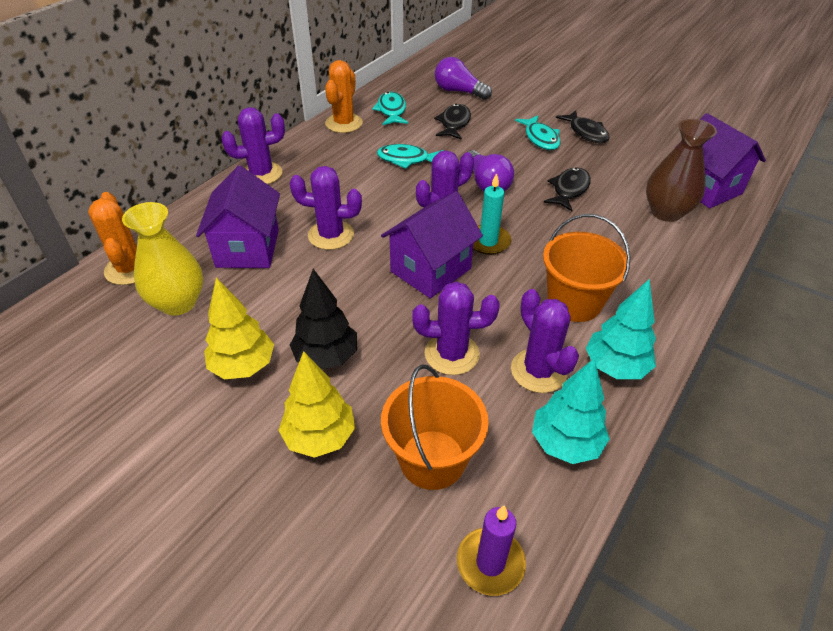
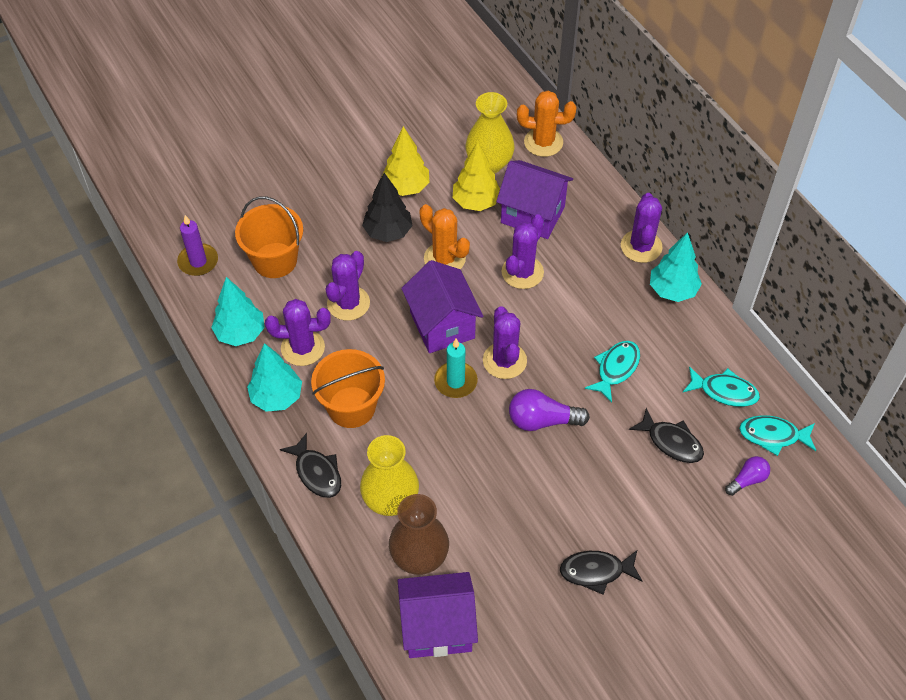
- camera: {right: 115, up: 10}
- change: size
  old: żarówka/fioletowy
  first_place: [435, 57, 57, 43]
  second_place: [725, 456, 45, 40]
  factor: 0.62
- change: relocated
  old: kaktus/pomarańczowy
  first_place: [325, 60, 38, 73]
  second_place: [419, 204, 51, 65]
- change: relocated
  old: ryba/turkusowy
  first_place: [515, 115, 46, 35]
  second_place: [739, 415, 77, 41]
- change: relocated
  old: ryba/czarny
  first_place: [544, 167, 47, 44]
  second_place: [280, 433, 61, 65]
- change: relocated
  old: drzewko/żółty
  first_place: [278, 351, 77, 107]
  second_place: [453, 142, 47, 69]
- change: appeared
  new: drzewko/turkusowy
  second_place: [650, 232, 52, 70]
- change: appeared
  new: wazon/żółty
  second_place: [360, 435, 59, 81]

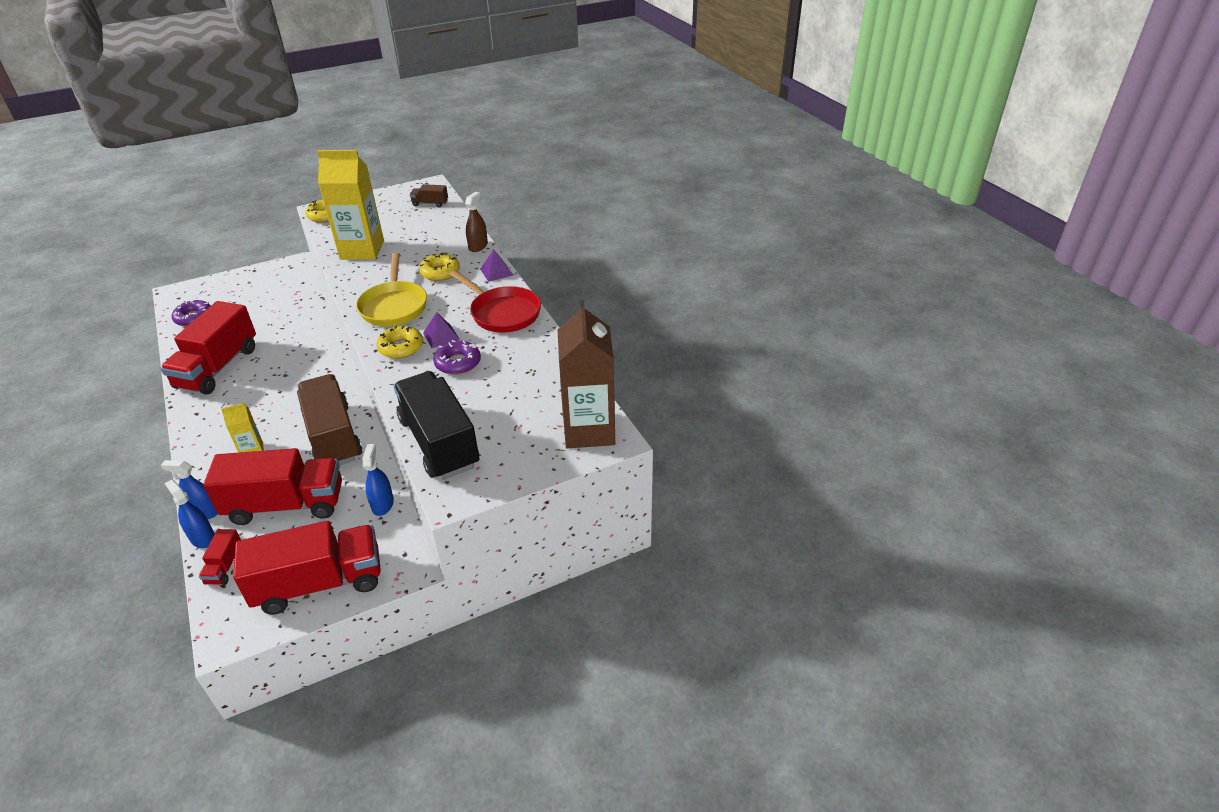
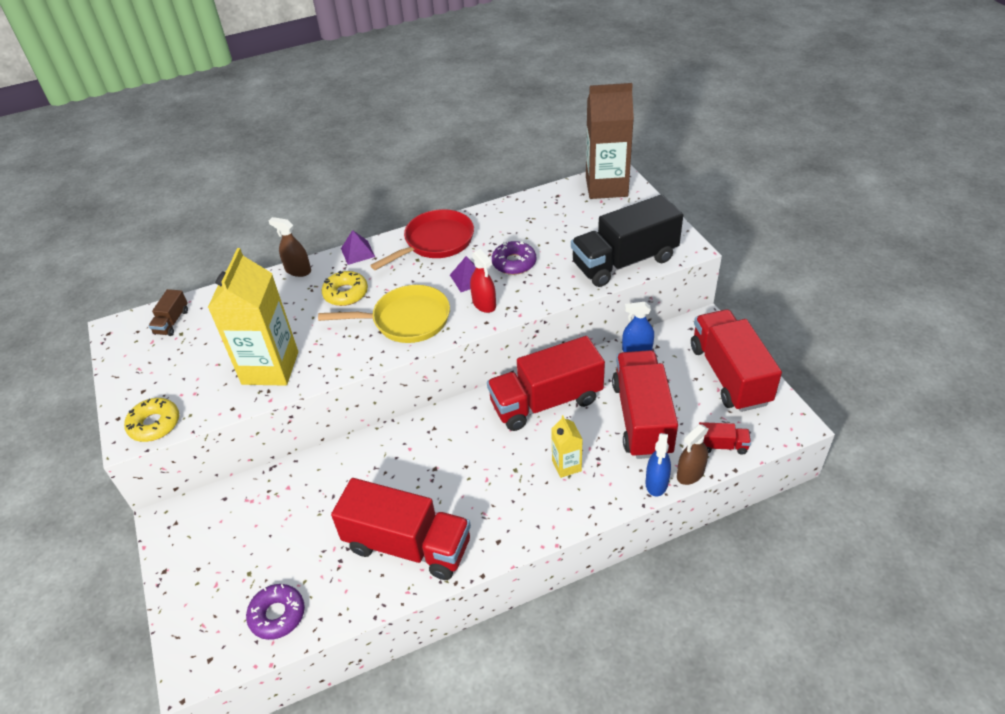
- camera: {right: -85, up: 5}
- change: exchanged
  old: donut/żółty
  new: spryskiwacz/czerwony
  first_place: [377, 326, 46, 33]
  second_place: [470, 249, 26, 64]
- change: colour
  old: ciężarówka/brązowy
  new: ciężarówka/czerwony
  first_place: [297, 374, 66, 91]
  second_place: [487, 336, 118, 95]
- change: colour
  old: spryskiwacz/niebieski
  new: spryskiwacz/brązowy
  first_place: [165, 480, 50, 68]
  second_place: [677, 424, 31, 61]

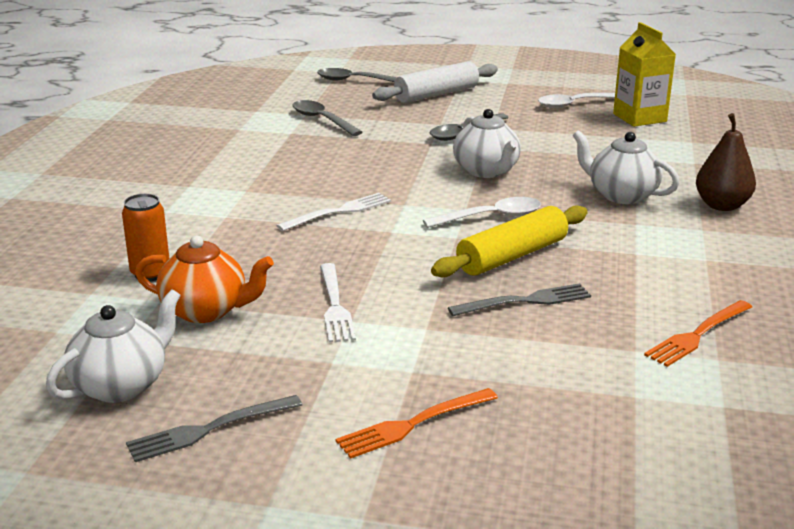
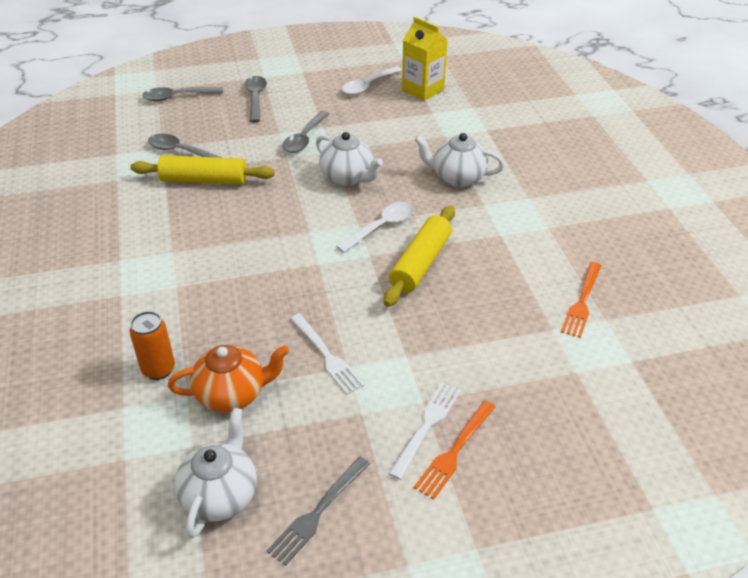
- camera: {right: -25, up: 15}
- change: exchanged
  old: wałek do ciasta/biały
  new: łyżka/szary
  first_place: [372, 61, 126, 42]
  second_place: [244, 76, 23, 47]
- change: missing
  old: gruszka/brązowy
  first_place: [696, 113, 60, 98]
- change: relocated
  old: widelec/biały
  first_place: [276, 193, 115, 38]
  second_place: [389, 382, 72, 98]
- change: missing
  old: widelec/szary
  first_place: [448, 283, 143, 33]
- change: appeared
  new: wałek do ciasta/żółty
  second_place: [130, 155, 145, 30]

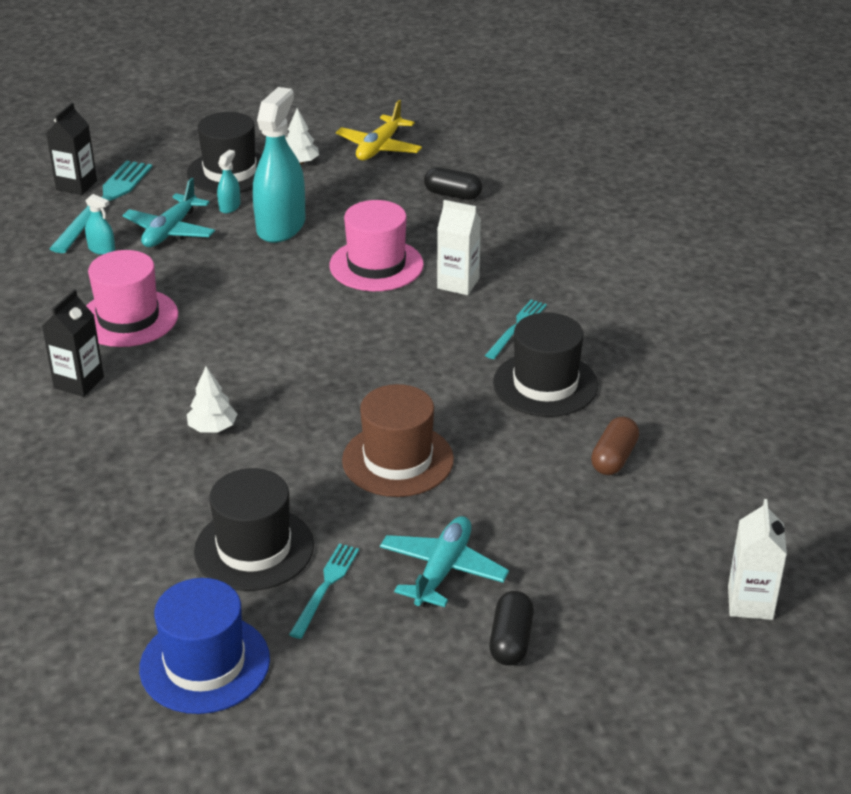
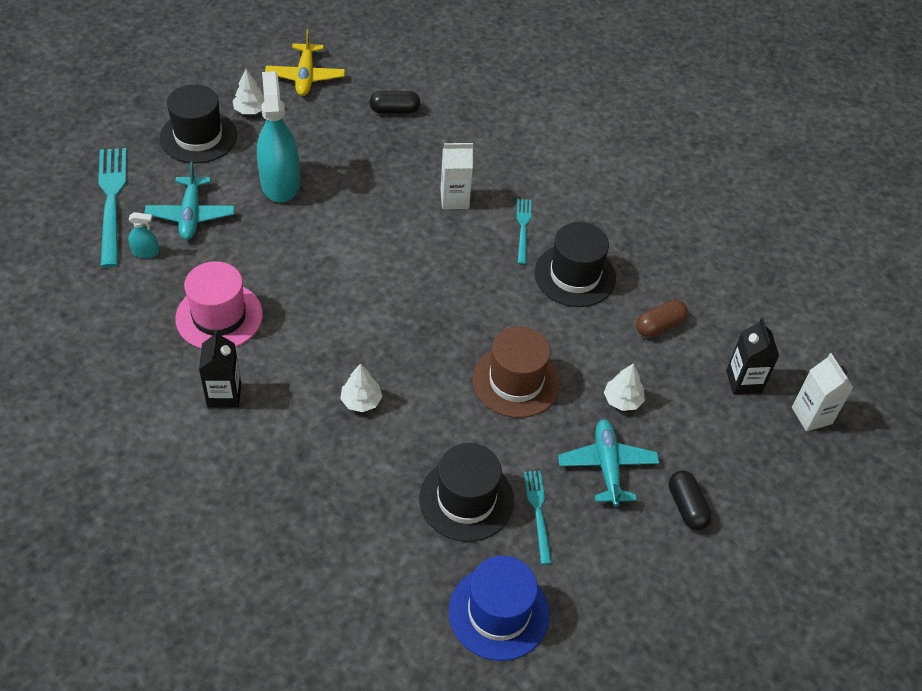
- camera: {right: -30, up: 15}
- change: relocated
  old: karton mleka/czarny
  first_place: [46, 103, 51, 92]
  second_place: [726, 318, 53, 77]
- change: missing
  old: spryskiwacz/turkusowy
  first_place: [217, 150, 24, 63]
- change: missing
  old: kapelusz/różowy
  first_place: [330, 200, 94, 91]
- change: spun
  old: kapsułka/brązowy
  first_place: [591, 416, 48, 59]
  second_place: [636, 300, 52, 37]
  degrees: 60
- change: appeared
  new: drzewko/biały
  second_place: [604, 363, 41, 48]

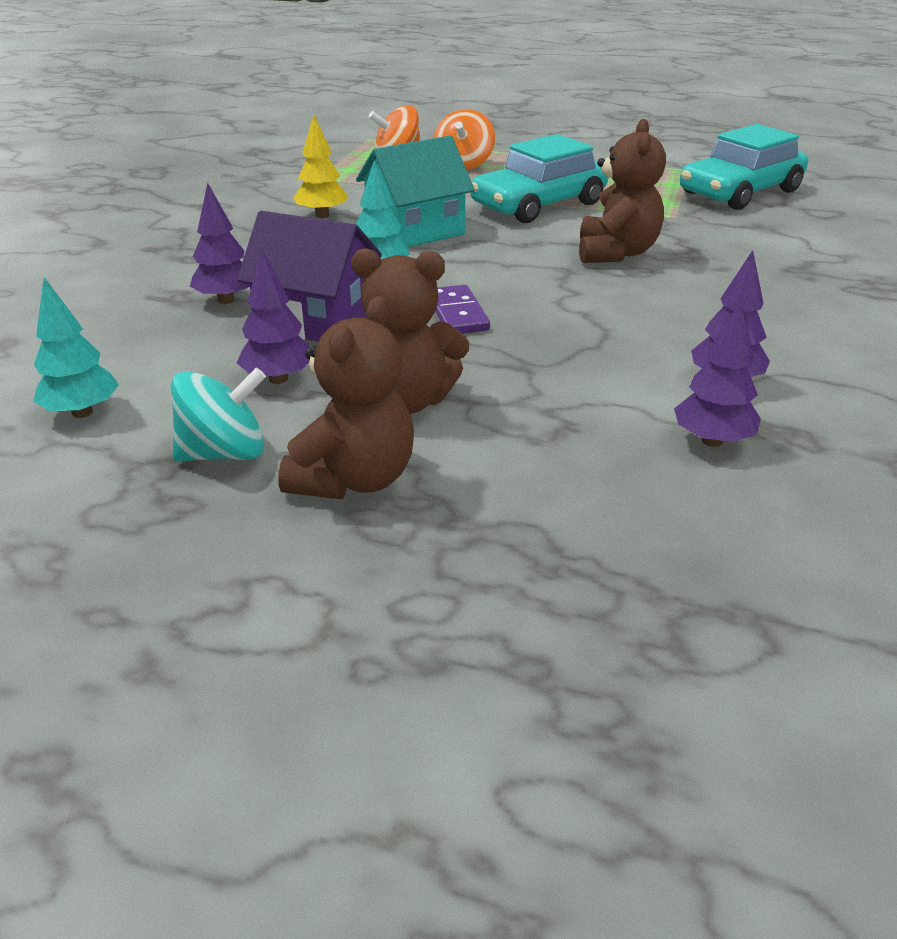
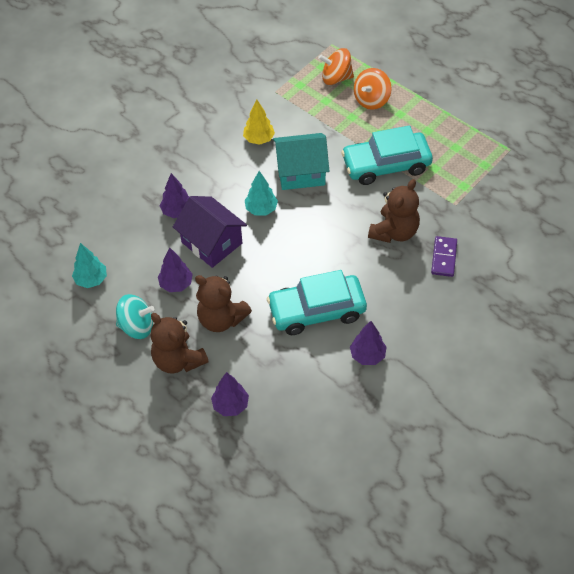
- camera: {right: 25, up: 20}
- change: relocated
  old: samochód/turkusowy
  first_place: [680, 124, 128, 86]
  second_place: [267, 270, 100, 65]
- change: relocated
  old: kostka domina/fioletowy
  first_place: [435, 285, 55, 48]
  second_place: [431, 236, 26, 41]
- change: spun
  old: miś/brązowy
  first_place: [278, 296, 136, 203]
  second_place: [151, 313, 58, 61]
  degrees: 90
- change: relocated
  old: drzewko/fioletowy
  first_place: [674, 301, 87, 146]
  second_place: [211, 372, 38, 44]

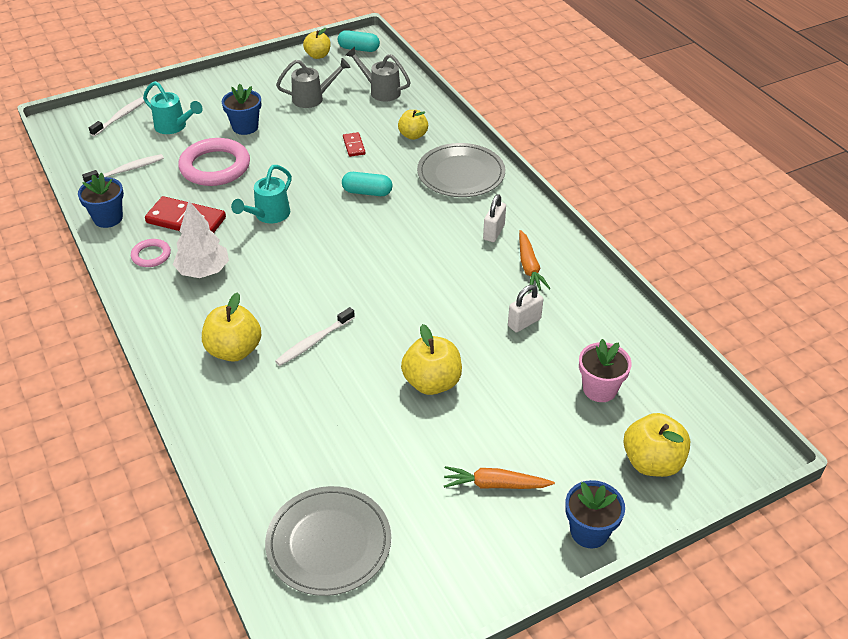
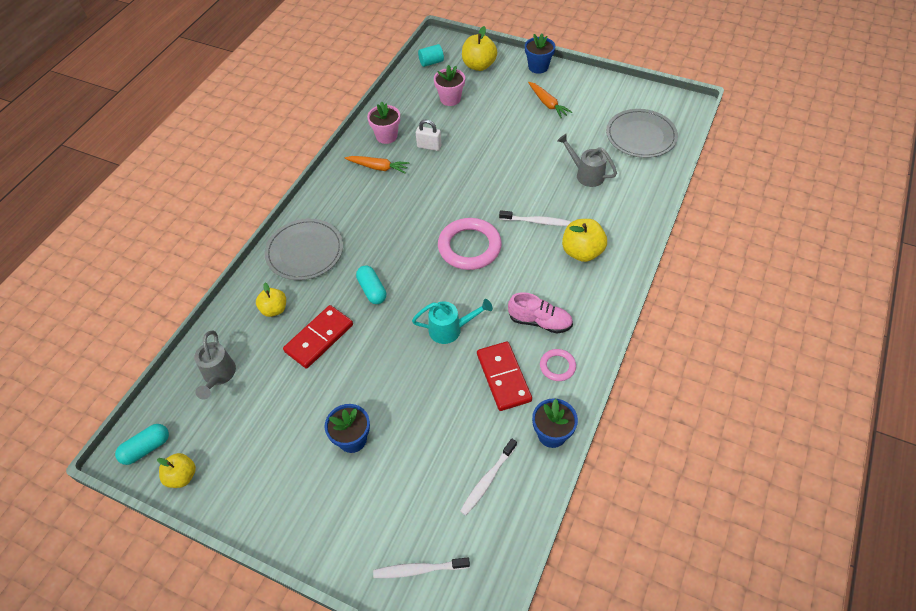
- camera: {right: -125, up: 10}
- change: spun
  old: kapsułka/turkusowy
  first_place: [338, 30, 42, 22]
  second_place: [115, 424, 54, 41]
  degrees: 75
- change: relocated
  old: konewka/szary
  first_place: [276, 58, 75, 50]
  second_place: [557, 134, 60, 53]
- change: missing
  old: konewka/turkusowy
  first_place: [143, 81, 60, 53]
- change: size
  old: kostka domina/czerwony
  first_place: [343, 132, 23, 25]
  second_place: [283, 305, 70, 64]
  factor: 1.95
- change: relocated
  old: pierścień/różowy
  first_place: [178, 138, 72, 48]
  second_place: [438, 218, 64, 52]
- change: spun
  old: szczoteczka do zębów/biały
  first_place: [82, 154, 82, 29]
  second_place: [460, 439, 57, 76]
  degrees: -75
- change: missing
  old: kłódka/biały
  first_place: [483, 194, 23, 48]
- change: exchanged
  old: drzewko/biały
  new: but/różowy
  first_place: [173, 201, 56, 77]
  second_place: [508, 292, 65, 42]
- change: spun
  old: marchewka/pomarańczowy
  first_place: [519, 230, 32, 62]
  second_place: [345, 156, 65, 18]
  degrees: 60
- change: missing
  old: jabłko/żółty
  first_place: [401, 324, 61, 71]
- change: appeared
  new: walec/turkusowy
  second_place: [418, 44, 26, 23]
- change: appeared
  new: doniczka/różowy
  second_place: [367, 101, 33, 43]

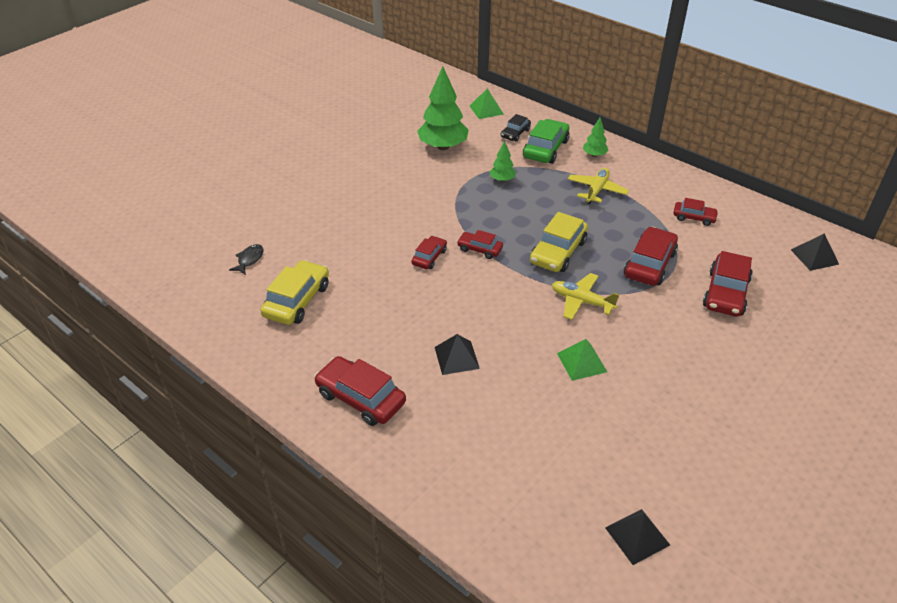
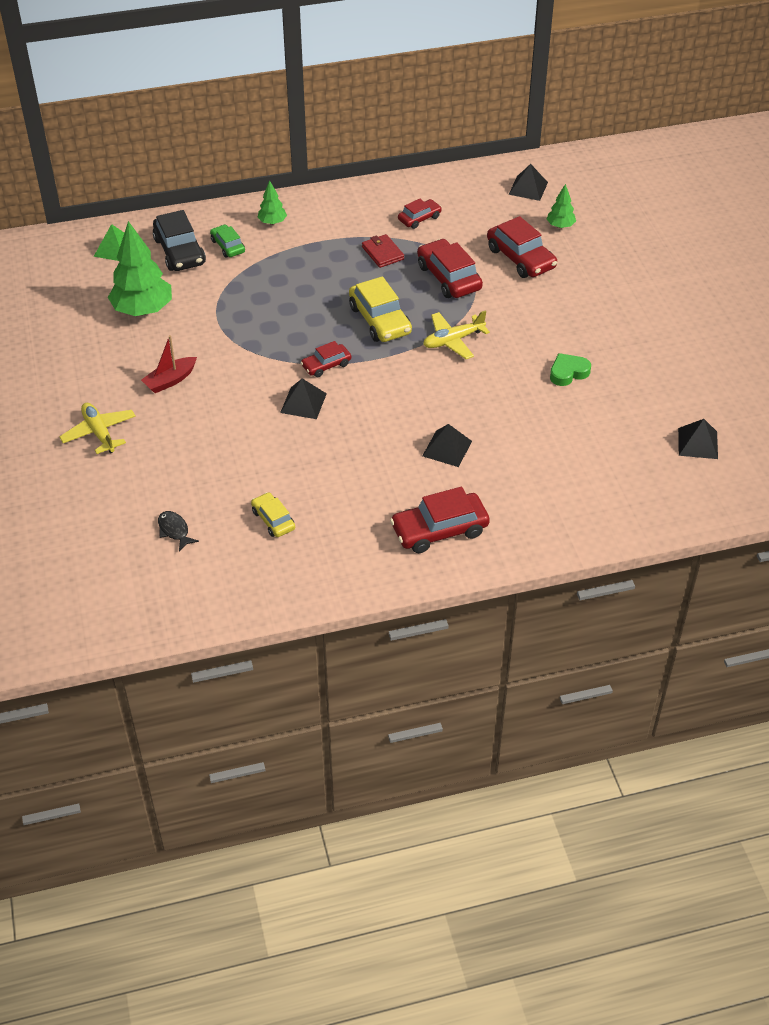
- camera: {right: -55, up: 5}
- change: size
  old: samochód/czarny
  first_place: [501, 114, 30, 28]
  second_place: [153, 210, 53, 61]
  factor: 1.73
- change: size
  old: samochód/zielony
  first_place: [523, 119, 47, 45]
  second_place: [210, 225, 35, 33]
  factor: 0.58
- change: relocated
  old: drzewko/zielony
  first_place: [489, 141, 27, 41]
  second_place: [547, 184, 29, 44]
- change: relocated
  old: samolot/żółty
  first_place: [568, 168, 61, 36]
  second_place: [59, 403, 77, 51]
- change: exchanged
  old: samochód/czerwony
  new: piramida/czarny
  first_place: [411, 236, 36, 33]
  second_place: [280, 378, 47, 41]
- change: size
  old: samochód/żółty
  first_place: [260, 260, 69, 65]
  second_place: [251, 492, 44, 45]
  factor: 0.58
- change: missing
  old: piramida/zielony
  first_place: [557, 339, 50, 42]
- change: appeared
  new: portfel/czerwony
  second_place: [362, 234, 42, 34]
- change: appeared
  new: łódka/czerwony
  second_place: [141, 335, 56, 58]
- change: appeared
  new: serce/zielony
  second_place: [550, 353, 41, 33]

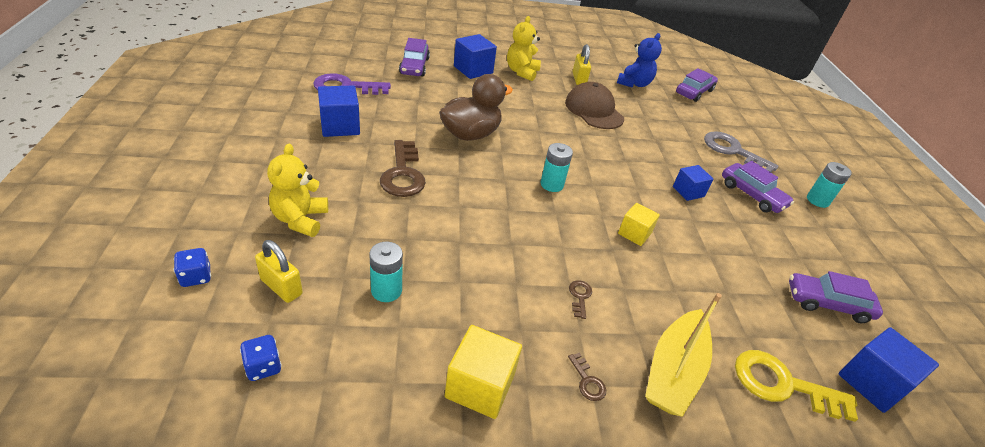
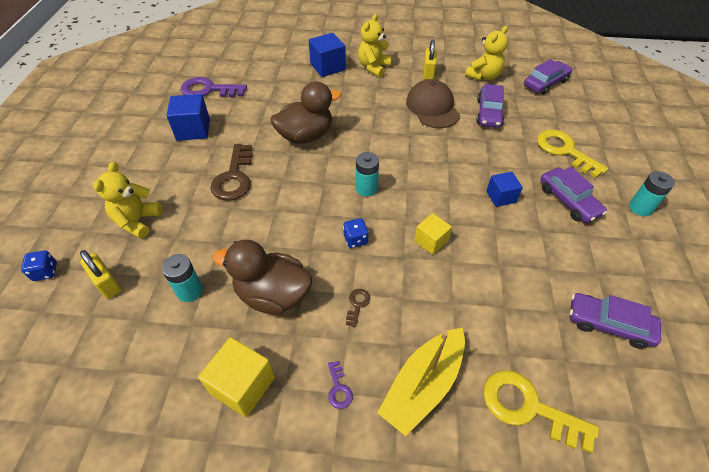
- camera: {right: 15, up: 10}
- change: colour
  old: miś/niebieski
  new: miś/żółty
  first_place: [617, 33, 45, 55]
  second_place: [465, 26, 43, 55]
- change: relocated
  old: samochód/fioletowy
  first_place: [399, 38, 31, 39]
  second_place: [476, 84, 28, 44]
- change: colour
  old: klucz/szary
  new: klucz/żółty
  first_place: [704, 131, 75, 41]
  second_place: [537, 129, 71, 49]
- change: missing
  old: sześcian/niebieski
  first_place: [838, 327, 101, 86]
- change: relocated
  old: kostka do gry/niebieski
  first_place: [240, 335, 42, 46]
  second_place: [343, 218, 26, 30]
- change: colour
  old: klucz/brązowy
  new: klucz/fioletowy
  first_place: [568, 353, 38, 48]
  second_place: [328, 361, 25, 48]
- change: appeared
  new: kaczka/brązowy
  second_place: [213, 240, 99, 75]

